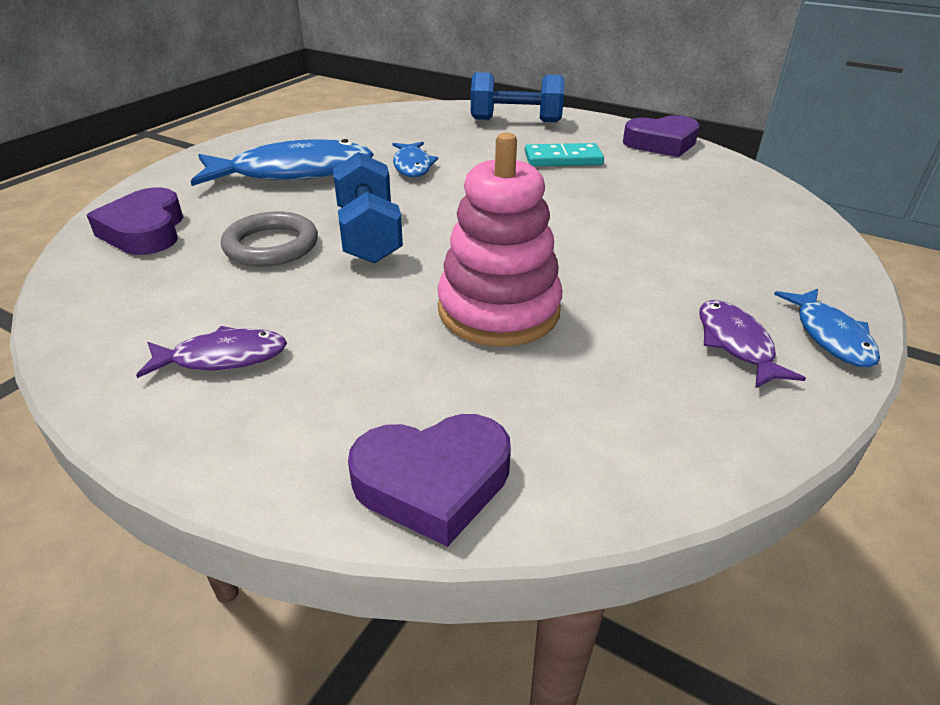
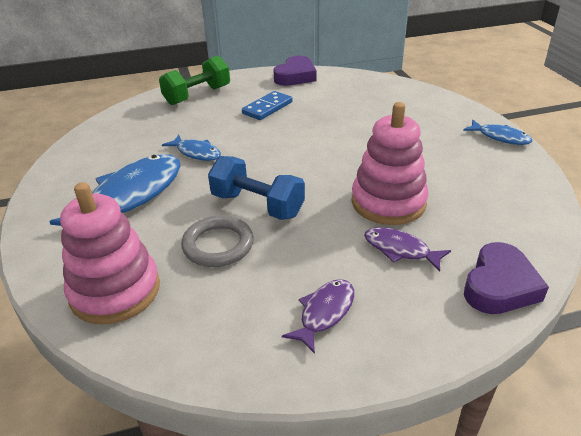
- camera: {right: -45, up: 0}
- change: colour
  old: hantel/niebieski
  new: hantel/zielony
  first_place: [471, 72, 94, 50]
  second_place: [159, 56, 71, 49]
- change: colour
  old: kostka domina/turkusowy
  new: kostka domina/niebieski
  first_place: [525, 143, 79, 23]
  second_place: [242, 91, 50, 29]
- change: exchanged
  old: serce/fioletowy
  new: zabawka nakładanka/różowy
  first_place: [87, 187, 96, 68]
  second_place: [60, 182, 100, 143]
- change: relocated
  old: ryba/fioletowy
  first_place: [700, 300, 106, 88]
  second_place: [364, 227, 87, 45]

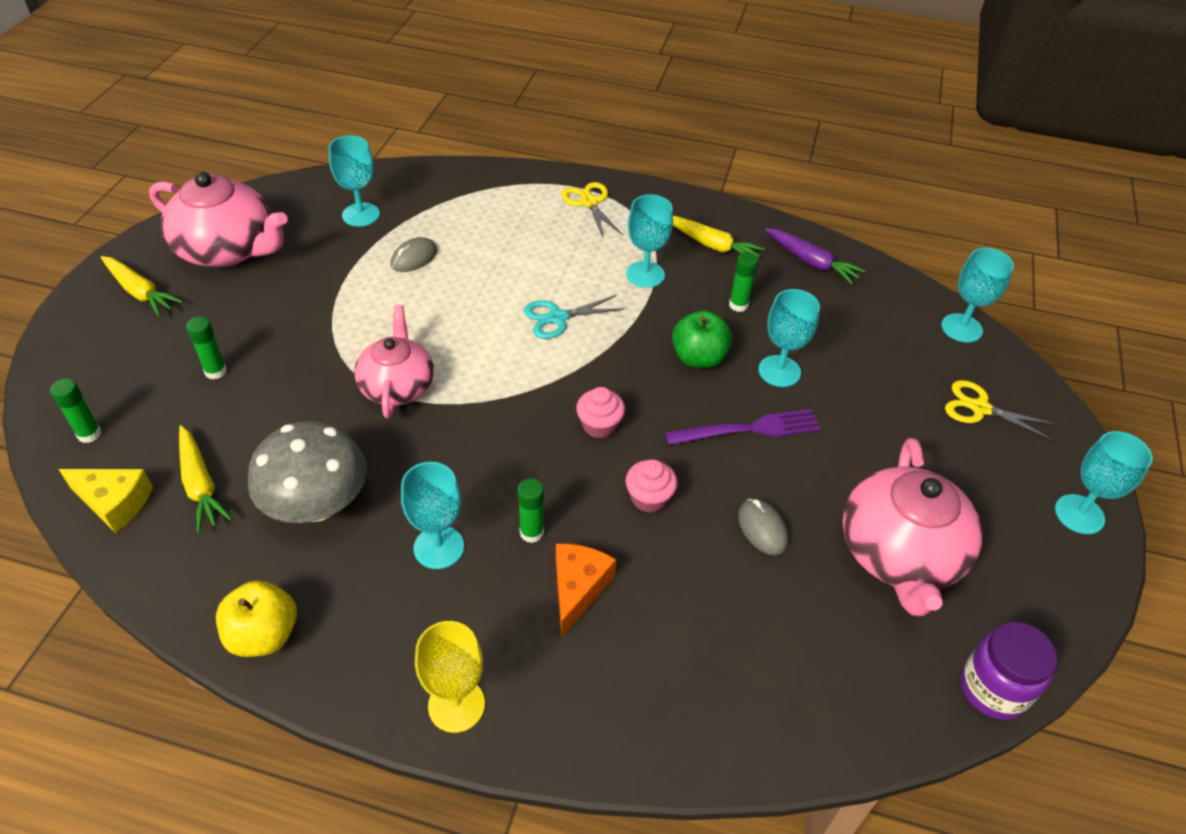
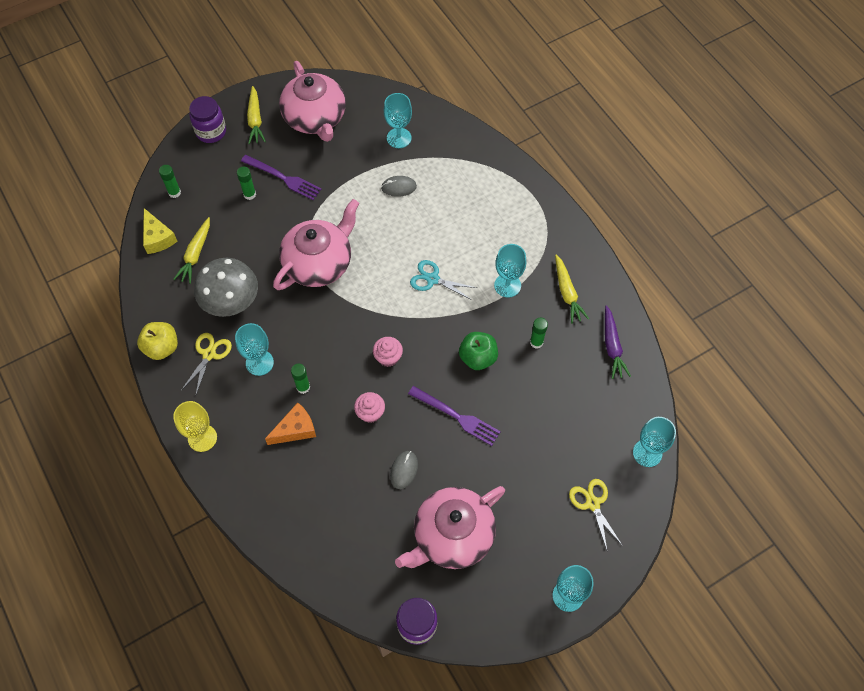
- camera: {right: 45, up: 15}
- change: relocated
  old: nożyczki/żółty
  first_place: [561, 182, 62, 55]
  second_place: [181, 333, 51, 64]
- change: missing
  old: kielich/turkusowy
  first_place: [758, 289, 62, 98]
- change: size
  old: imbryk/różowy
  first_place: [354, 305, 80, 113]
  second_place: [273, 199, 86, 91]
  factor: 1.51
- change: appeared
  new: słoik/fioletowy
  second_place: [189, 96, 37, 47]
- change: appeared
  new: widelec/fioletowy
  second_place: [241, 155, 81, 45]

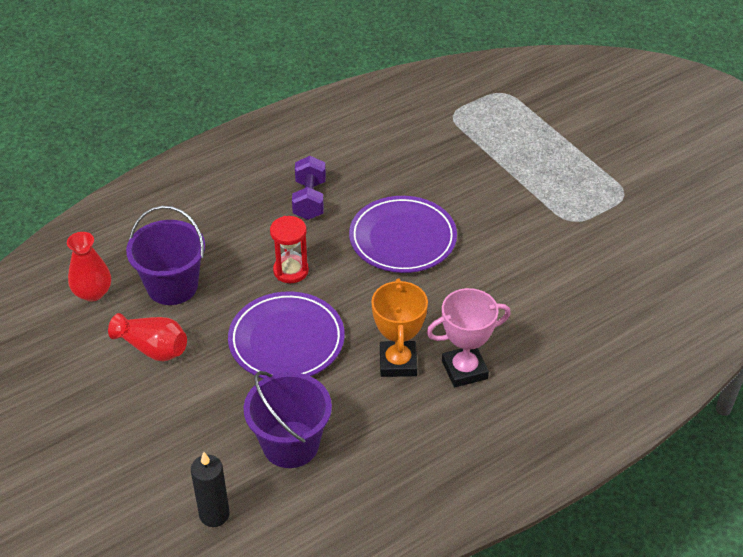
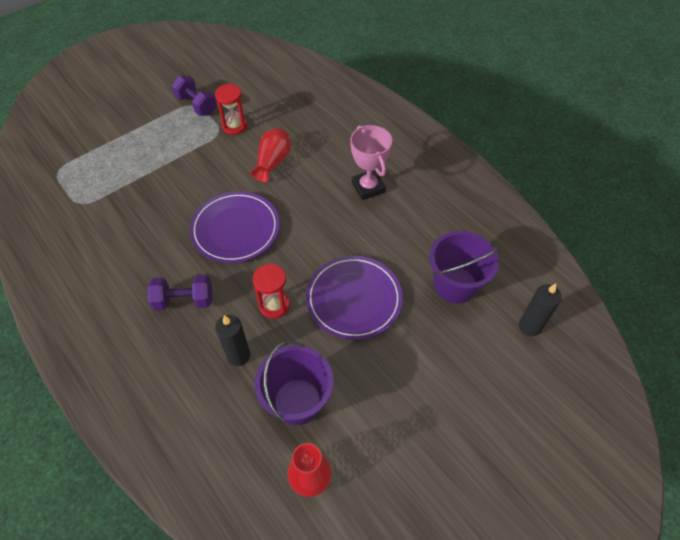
- camera: {right: -95, up: 10}
- change: missing
  old: puchar/pomarańczowy
  first_place: [371, 279, 57, 98]
- change: relocated
  old: wazon/czerwony
  first_place: [108, 313, 79, 48]
  second_place: [251, 128, 40, 54]
- change: appeared
  new: hantel/fioletowy
  second_place: [172, 75, 45, 41]
- change: appeared
  new: klepsydra/czerwony
  second_place: [215, 84, 32, 51]
- change: appeared
  new: świeca/czarny
  second_place: [215, 315, 35, 51]

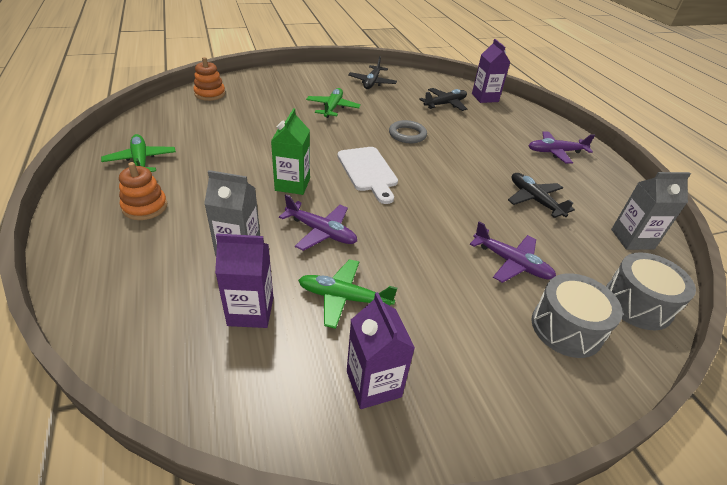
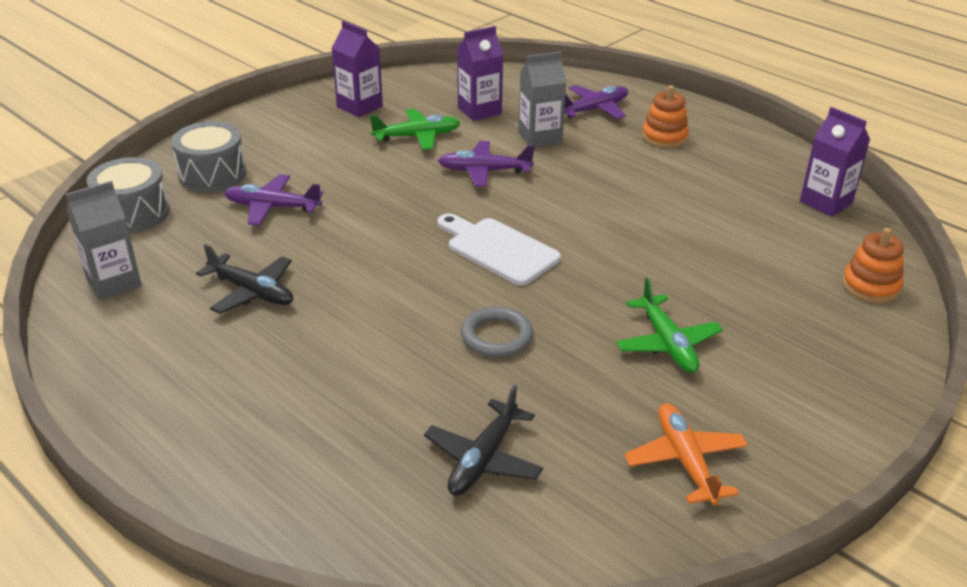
- camera: {right: 155, up: -5}
- change: relocated
  old: karton mleka/fioletowy
  first_place: [472, 39, 39, 64]
  second_place: [800, 107, 70, 110]
- change: colour
  old: samolot/czarny
  new: samolot/pomarańczowy
  first_place: [348, 56, 49, 33]
  second_place: [624, 403, 124, 103]
- change: missing
  old: karton mleka/zielony
  first_place: [271, 108, 39, 87]
- change: relocated
  old: samolot/fioletowy
  first_place: [528, 132, 67, 32]
  second_place: [564, 85, 64, 34]
- change: missing
  old: samolot/zielony
  first_place: [101, 134, 75, 38]

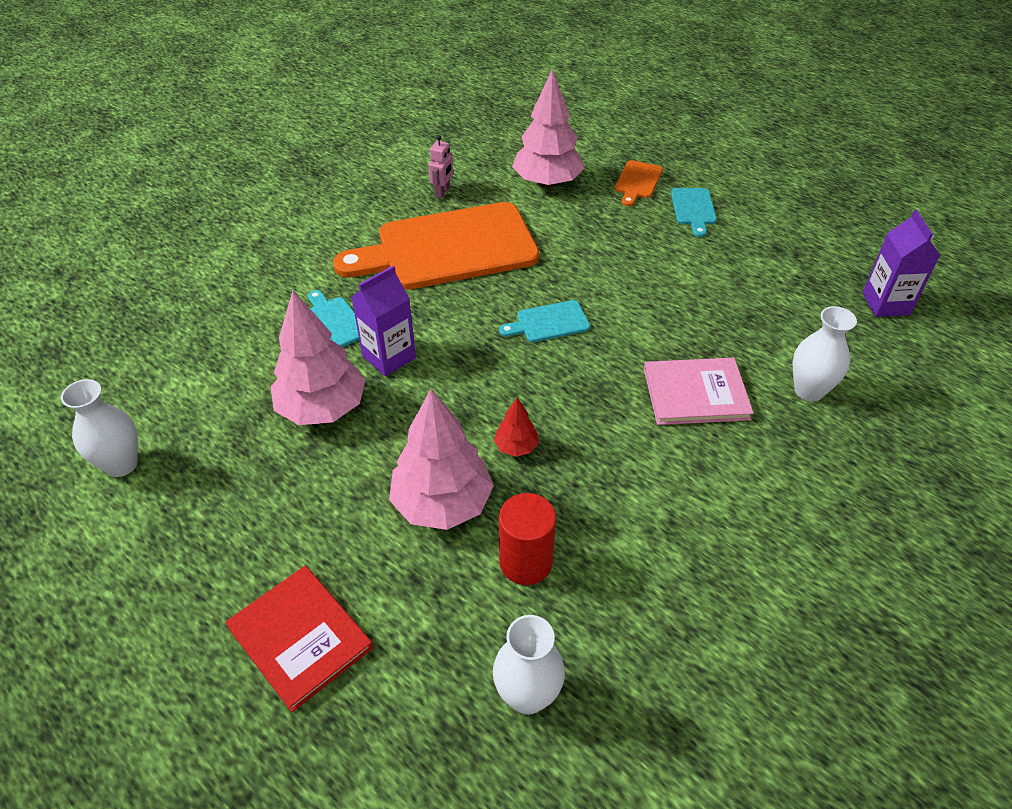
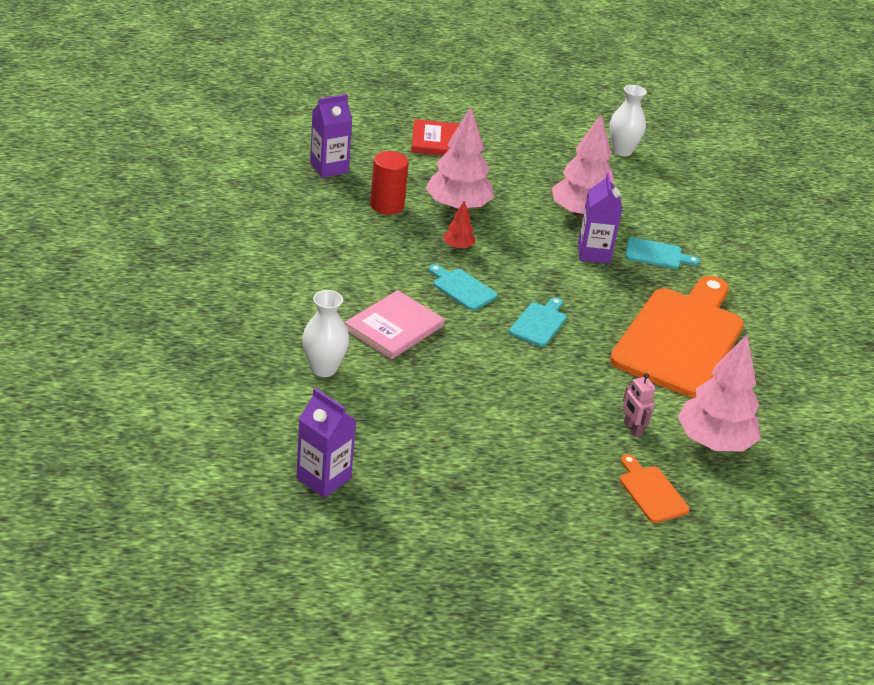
- camera: {right: 130, up: -10}
- change: relocated
  old: robot/różowy
  first_place: [429, 135, 24, 63]
  second_place: [623, 373, 33, 64]
- change: relocated
  old: deska do krojenia/turkusowy
  first_place: [671, 188, 46, 49]
  second_place: [429, 264, 69, 47]
- change: exchanged
  old: wazon/biały
  new: karton mleka/fioletowy
  first_place: [493, 615, 72, 100]
  second_place: [310, 94, 42, 84]

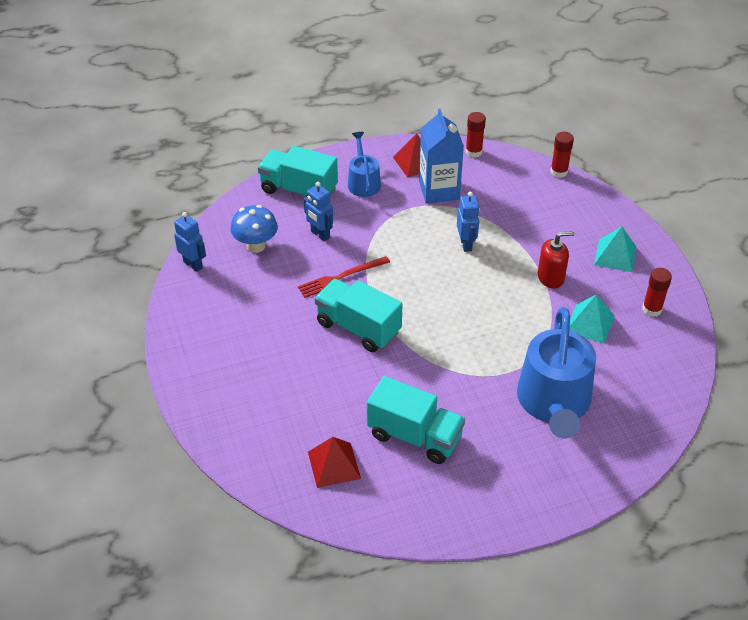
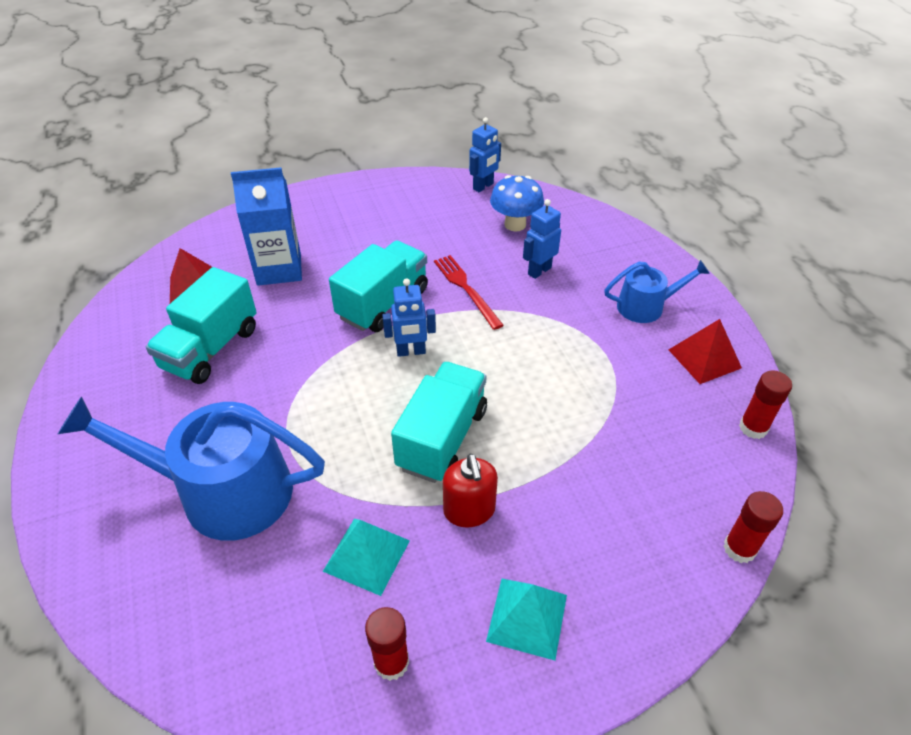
- camera: {right: 90, up: 0}
- change: relocated
  old: karton mleka/niebieski
  first_place: [419, 108, 45, 96]
  second_place: [231, 167, 71, 119]
- change: relocated
  old: ciężarówka/turkusowy
  first_place: [258, 146, 80, 51]
  second_place: [391, 362, 96, 121]
- change: relocated
  old: robot/niebieski
  first_place: [457, 192, 23, 60]
  second_place: [382, 278, 54, 79]

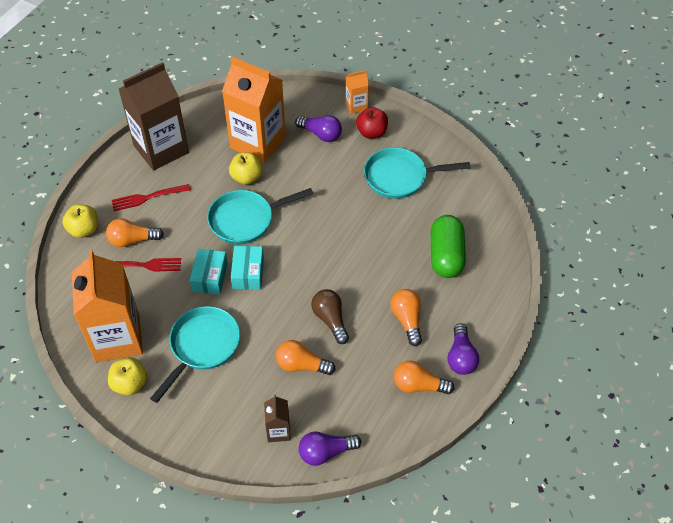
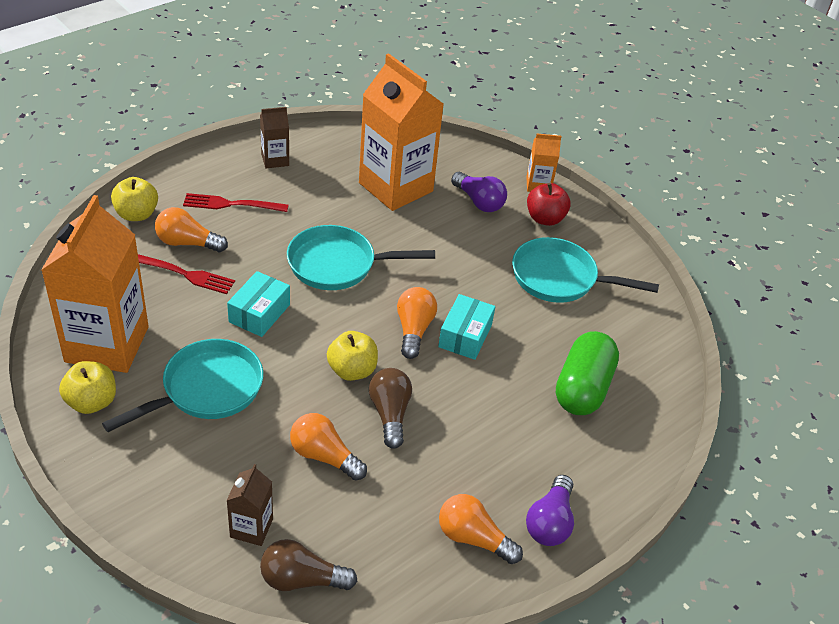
- camera: {right: 15, up: -10}
- change: size
  old: karton mleka/brązowy
  first_place: [119, 62, 70, 109]
  second_place: [260, 107, 29, 61]
  factor: 0.45
- change: relocated
  old: jabłko/żółty
  first_place: [229, 152, 34, 33]
  second_place: [327, 331, 51, 50]
- change: relocated
  old: pudełko/turkusowy
  first_place: [231, 246, 33, 44]
  second_place: [438, 294, 57, 66]
- change: relocated
  old: żarówka/pomarańczowy
  first_place: [390, 289, 32, 57]
  second_place: [397, 287, 40, 72]
- change: colour
  old: żarówka/fioletowy
  new: żarówka/brązowy
  first_place: [298, 431, 63, 35]
  second_place: [260, 539, 97, 52]

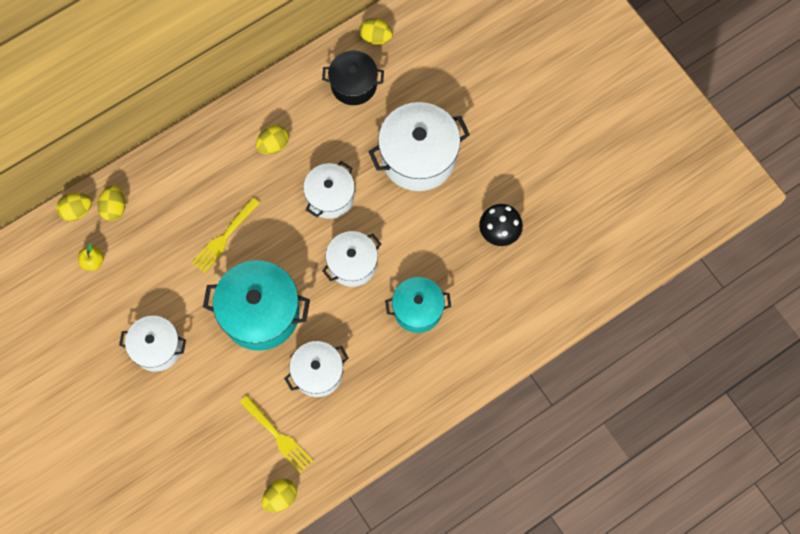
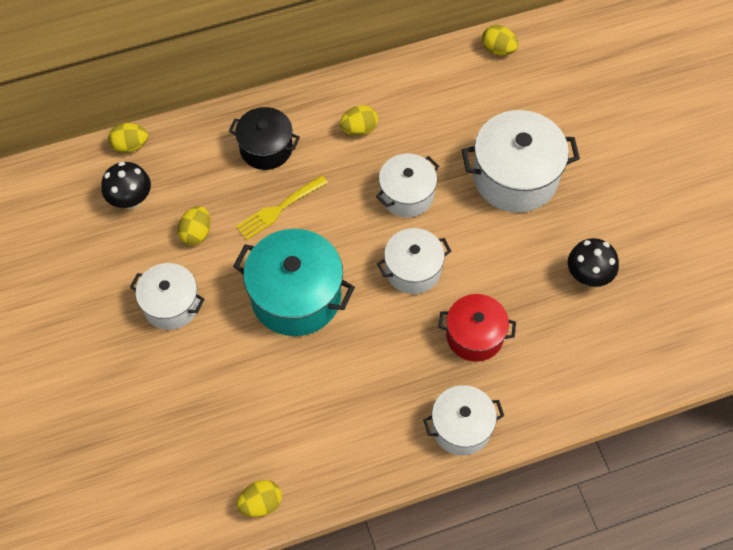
- camera: {right: 15, up: -10}
- change: relocated
  old: garnek/czarny
  first_place: [322, 50, 62, 55]
  second_place: [229, 107, 71, 63]
- change: relocated
  old: jajko/żółty
  first_place: [98, 185, 27, 36]
  second_place: [178, 206, 33, 39]
- change: exchanged
  old: jabłko/żółty
  new: grzyb/czarny
  first_place: [78, 243, 26, 28]
  second_place: [101, 162, 50, 47]
- change: colour
  old: garnek/turkusowy
  new: garnek/czerwony
  first_place: [385, 277, 66, 56]
  second_place: [438, 294, 78, 68]
- change: relocated
  old: garnek/biały
  first_place: [284, 341, 64, 56]
  second_place: [423, 385, 81, 71]
- change: missing
  old: widelec/żółty
  first_place: [240, 395, 73, 78]

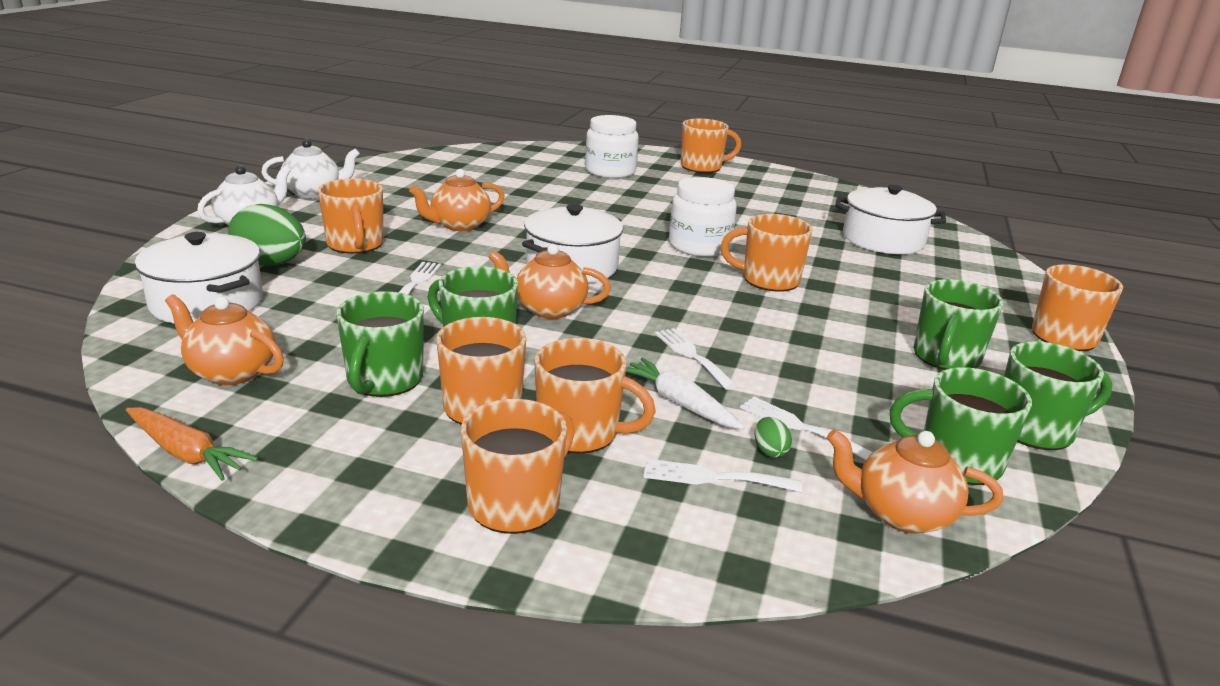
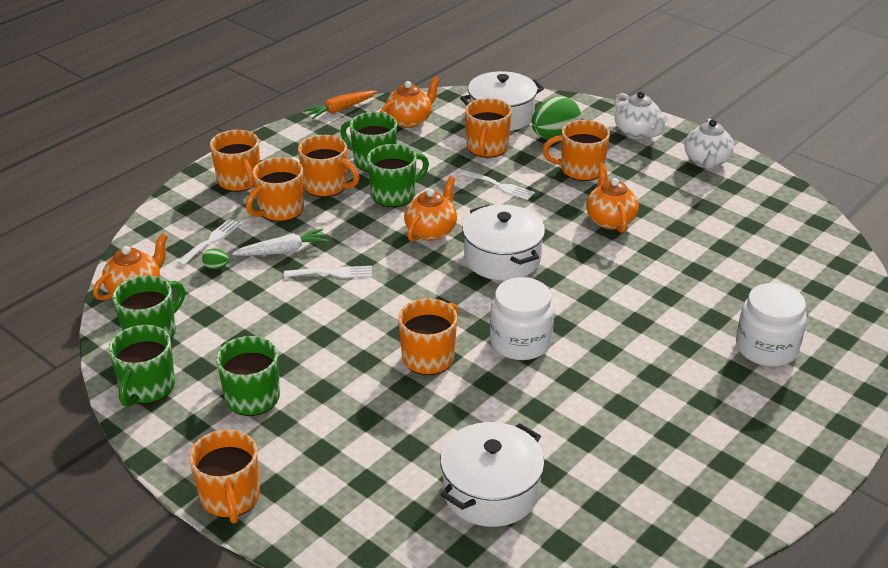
- camera: {right: 115, up: 10}
- change: relocated
  old: kubek/pomarańczowy
  first_place: [681, 119, 61, 54]
  second_place: [465, 98, 47, 60]
- change: missing
  old: widelec/biały
  first_place: [740, 397, 133, 63]

